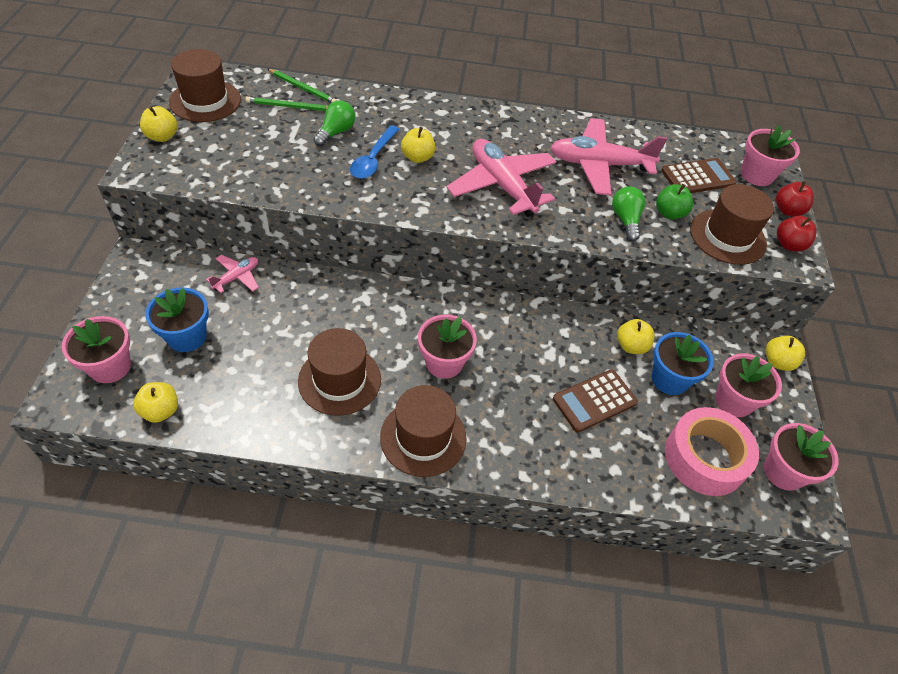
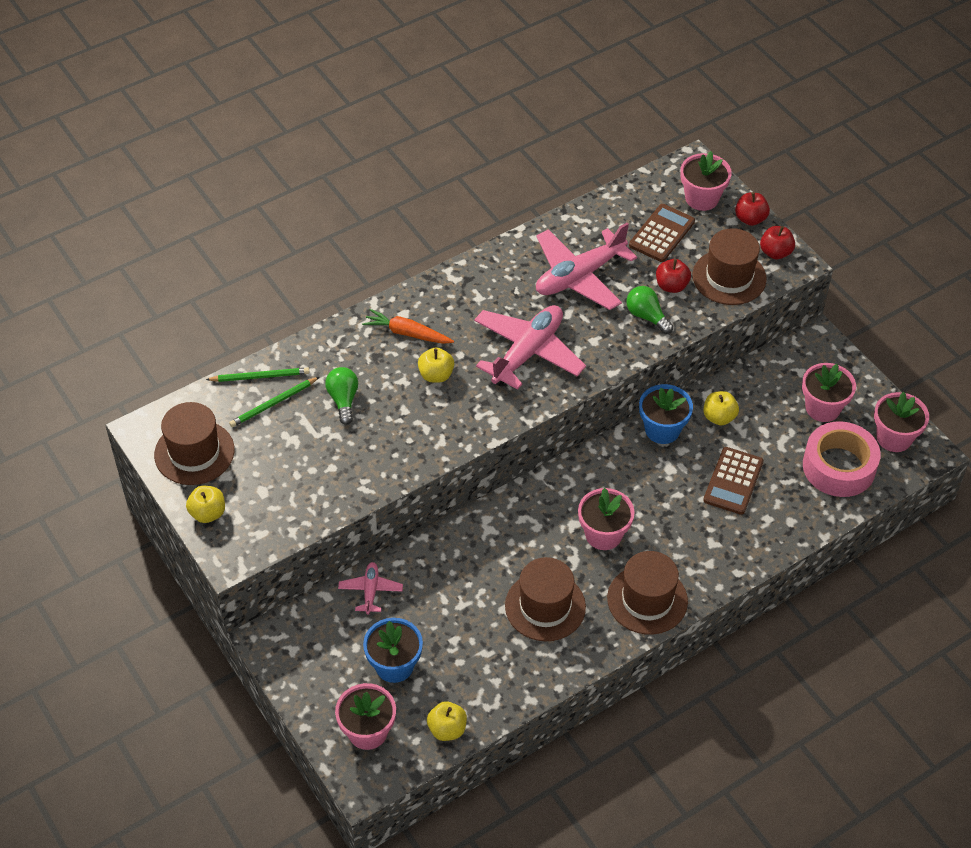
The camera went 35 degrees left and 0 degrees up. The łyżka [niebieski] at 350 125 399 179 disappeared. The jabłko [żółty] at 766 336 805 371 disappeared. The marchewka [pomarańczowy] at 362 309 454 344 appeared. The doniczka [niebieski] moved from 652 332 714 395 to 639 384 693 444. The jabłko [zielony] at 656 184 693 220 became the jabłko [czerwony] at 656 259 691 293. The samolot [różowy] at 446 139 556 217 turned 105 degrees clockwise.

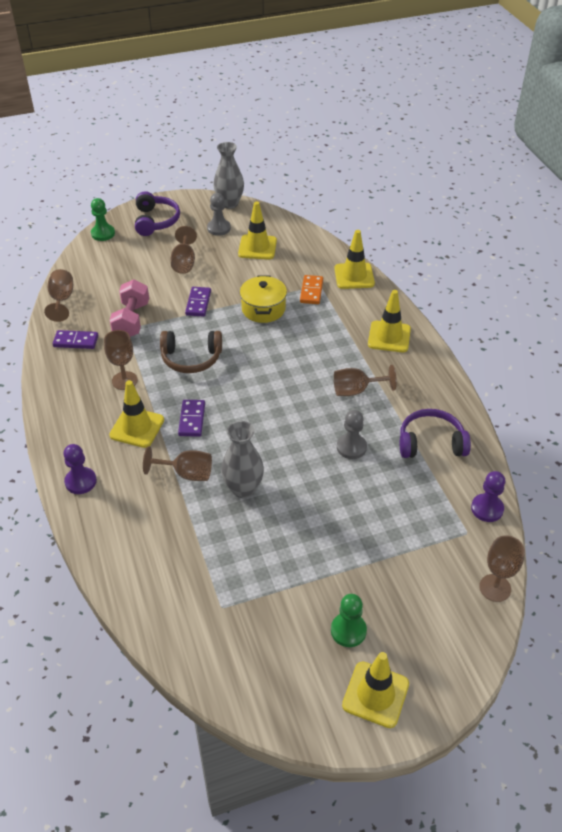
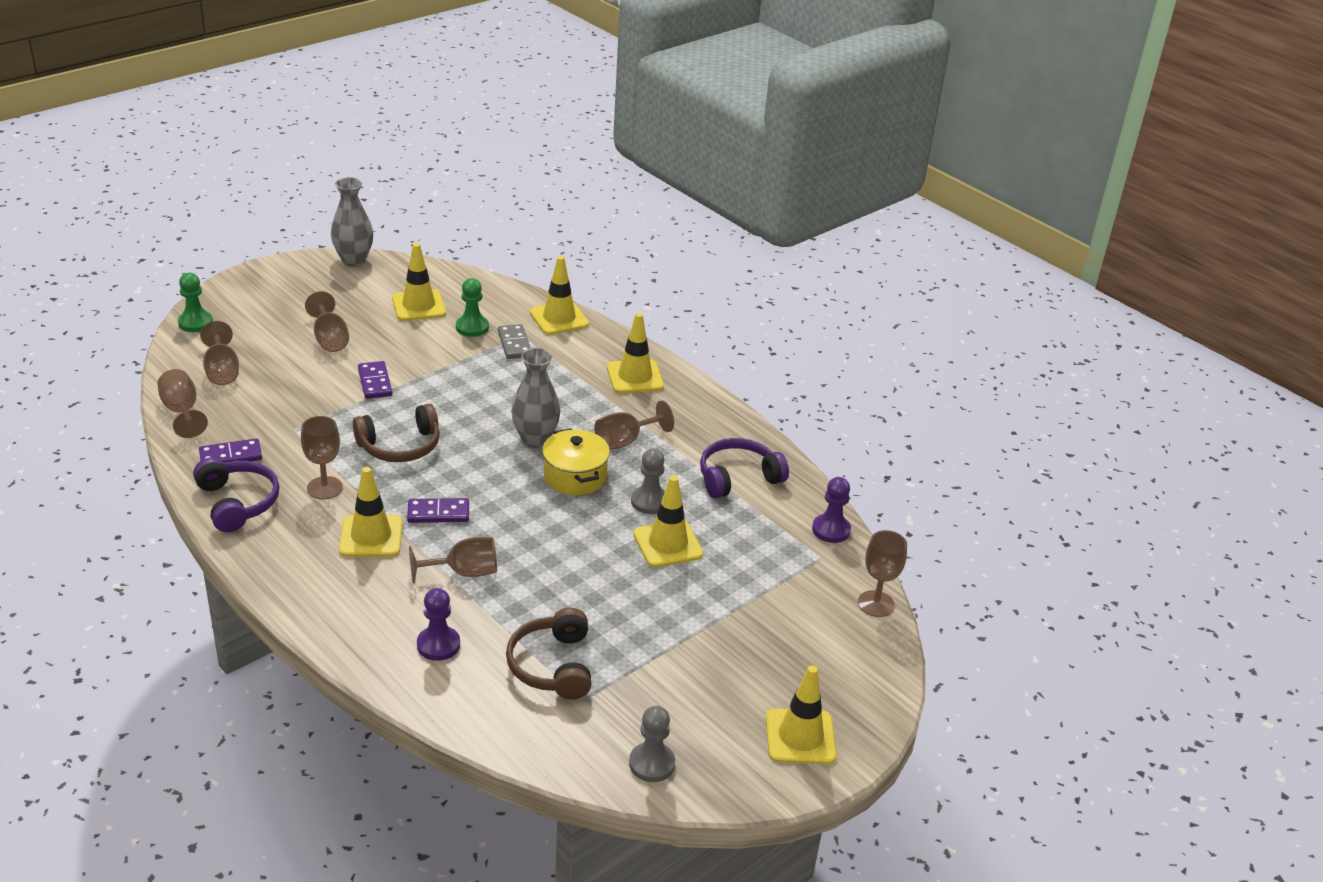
The camera went 25 degrees left and 10 degrees down. The hantel [różowy] at 110 279 149 337 disappeared. The kielich [brązowy] at 200 321 239 385 appeared. The słuchawki [brązowy] at 506 608 591 700 appeared. The pachołek [żółty] at 633 476 704 568 appeared. The pionek [fioletowy] moved from 63 444 97 494 to 417 588 460 661. The słuchawki [fioletowy] moved from 135 191 180 236 to 193 457 280 532. The pionek [szary] moved from 207 193 231 236 to 629 706 675 782. The wazon [szary] moved from 221 421 264 498 to 511 348 560 448. The garnek [żółty] moved from 240 276 287 323 to 542 428 610 495. The pionek [zielony] moved from 331 594 367 647 to 456 278 489 337. The kostka domina [pomarańczowy] at 300 275 323 304 became the kostka domina [szary] at 498 324 531 359. The kostka domina [fioletowy] at 178 400 205 437 turned 75 degrees counterclockwise.

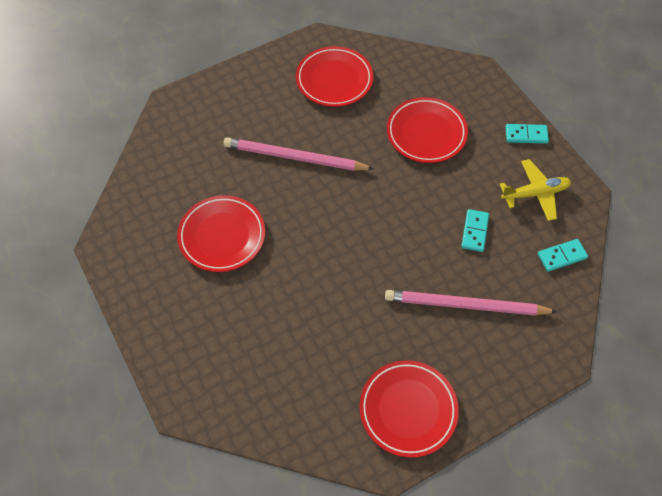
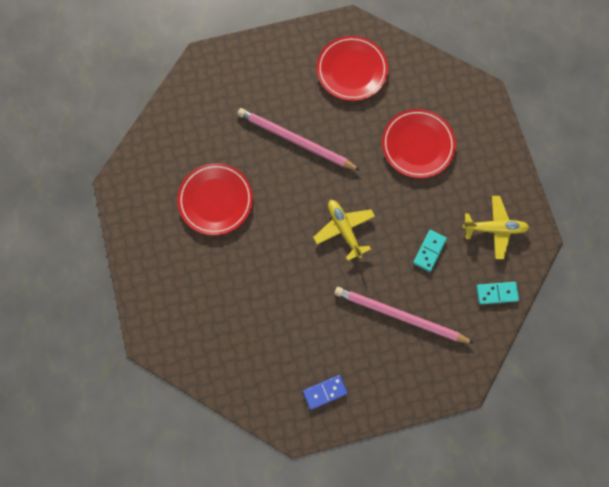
The camera went 15 degrees right and 15 degrees up. The kostka domina [turkusowy] at 505 124 549 144 disappeared. The samolot [żółty] at 313 200 375 261 appeared. The talerz [czerwony] at 360 360 459 458 was replaced by the kostka domina [niebieski] at 303 375 348 410.

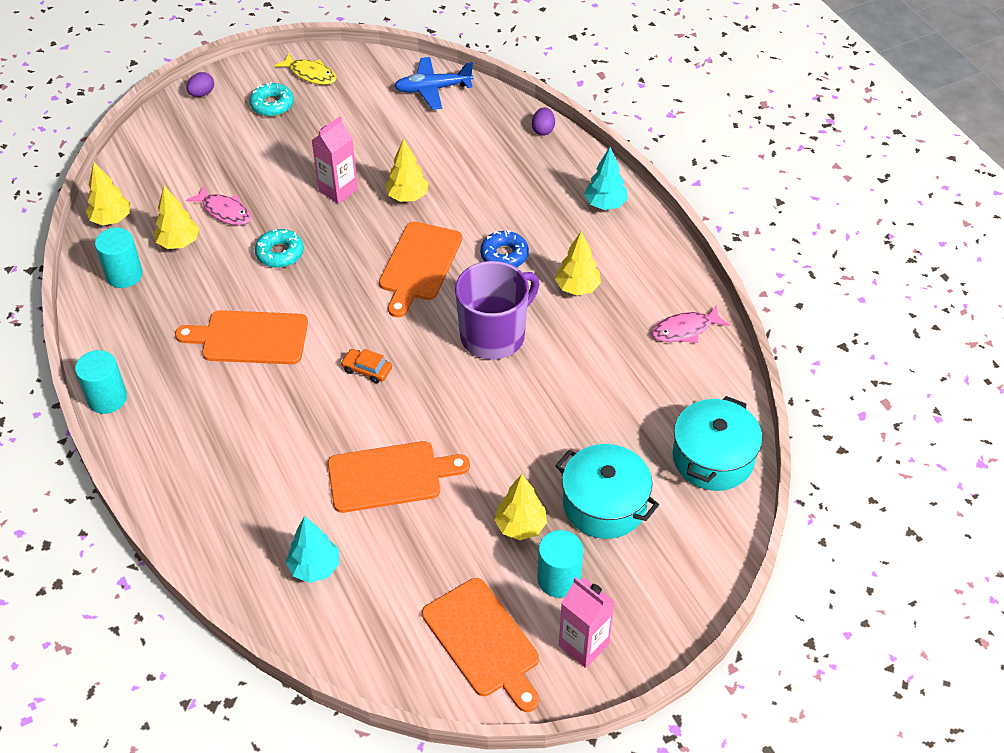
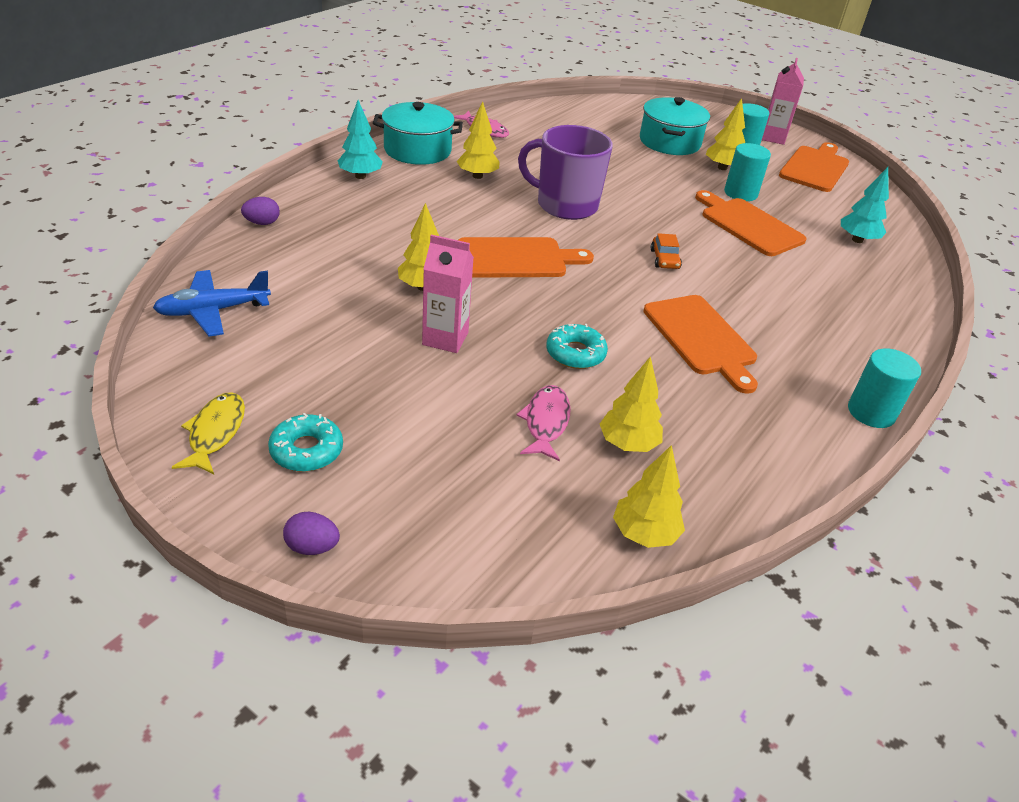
The camera went 120 degrees left and 10 degrees down. The donut [niebieski] at 480 230 529 267 disappeared. The walec [turkusowy] moved from 95 228 143 288 to 724 143 771 201. The garnek [turkusowy] moved from 673 396 762 491 to 373 102 463 165. The samolot [niebieski] at 394 57 473 110 turned 105 degrees clockwise.

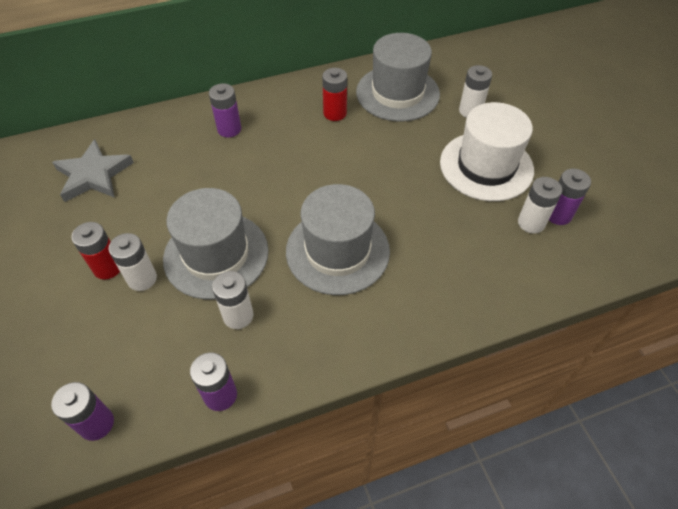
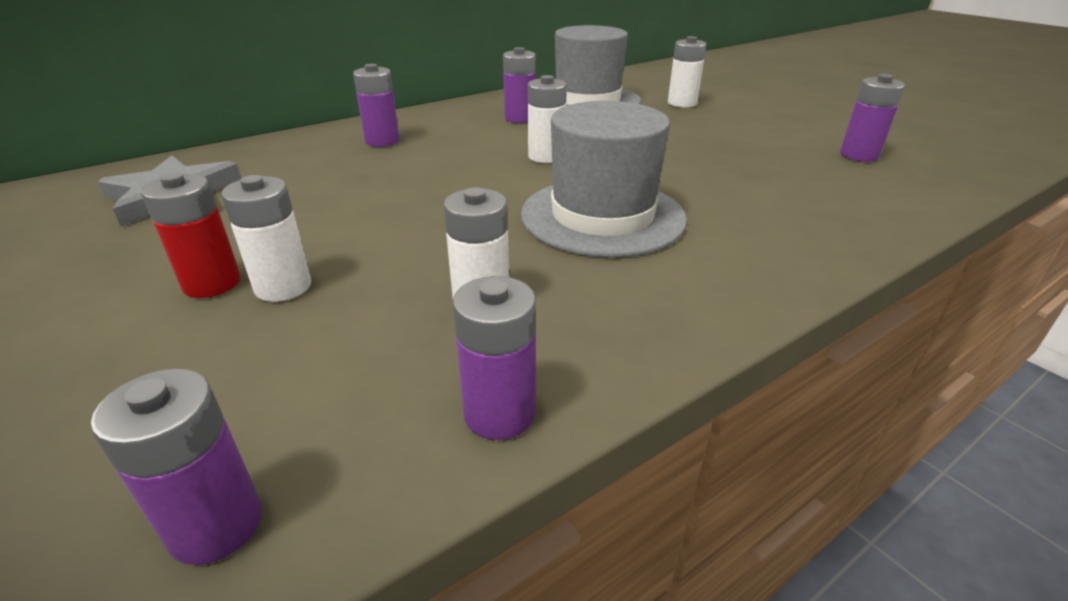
The camera went 15 degrees left and 20 degrees down. The kapelusz [szary] at 163 188 269 299 disappeared. The kapelusz [biały] at 440 102 534 201 disappeared. The bateria [biały] moved from 518 177 562 234 to 528 75 567 163. The bateria [czerwony] at 322 68 347 121 became the bateria [fioletowy] at 503 47 536 123.

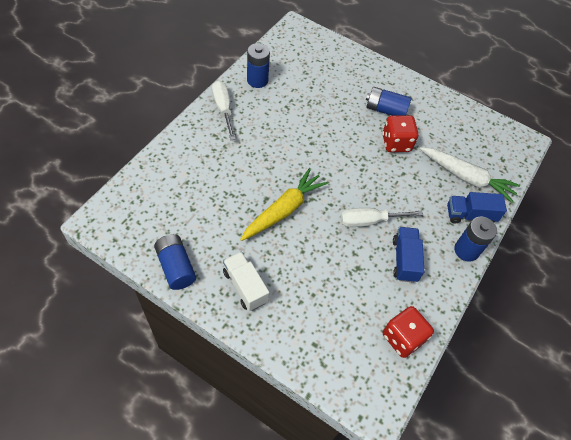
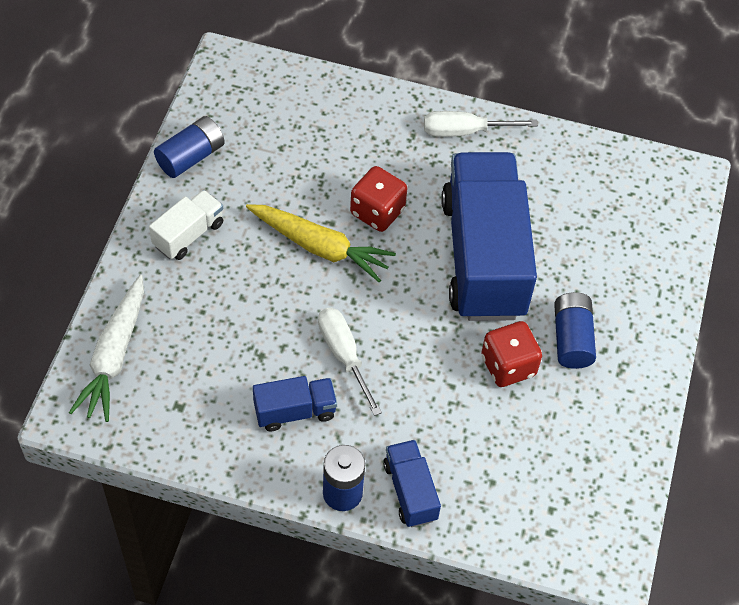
The camera went 75 degrees right and 0 degrees up. The bateria [niebieski] at 247 43 270 88 disappeared. The ciężarówka [niebieski] at 441 152 537 321 appeared. The kostka do gry [czerwony] moved from 383 306 434 358 to 350 166 407 232. The marchewka [biały] moved from 420 147 520 203 to 69 275 144 422. The śrubokręt [biały] at 212 81 236 140 turned 150 degrees counterclockwise.

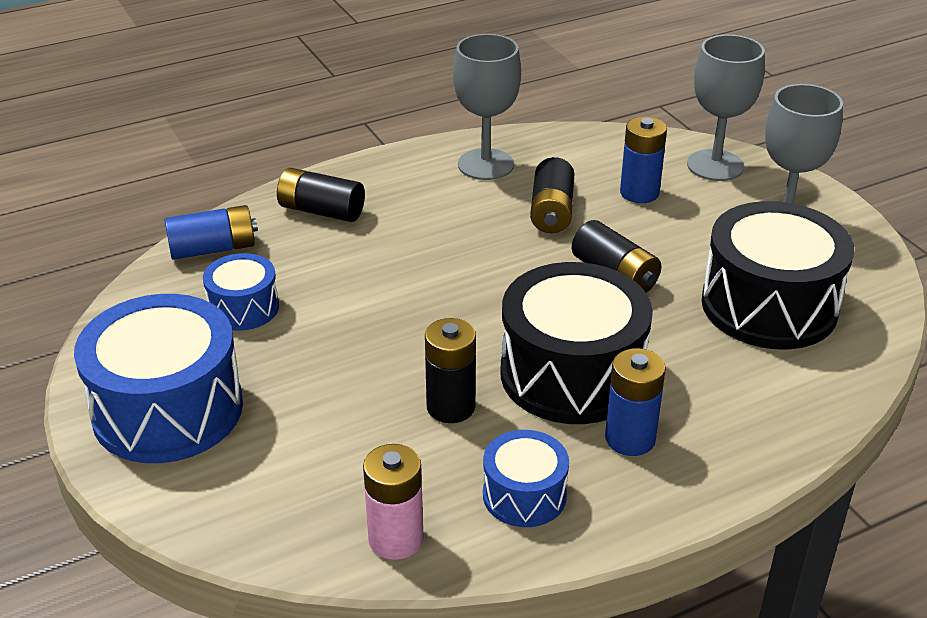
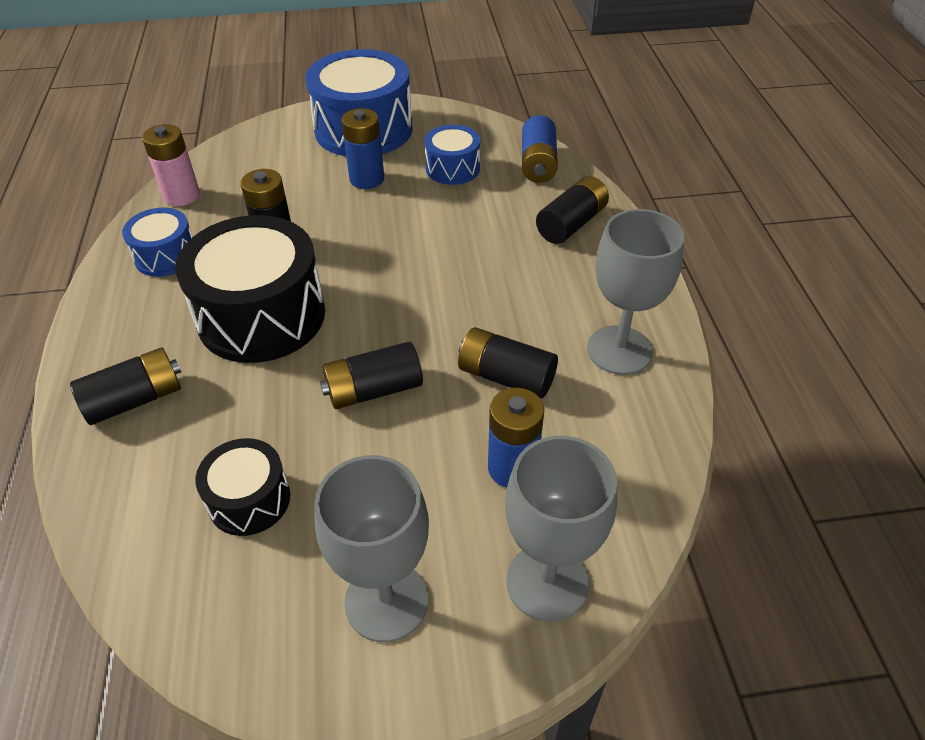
The camera went 110 degrees right and 10 degrees up. The bateria [czarny] at 70 347 181 425 appeared. The bateria [niebieski] moved from 605 348 666 456 to 341 108 384 189. The bęben [czarny] at 702 201 854 349 changed to 0.52 times the size.

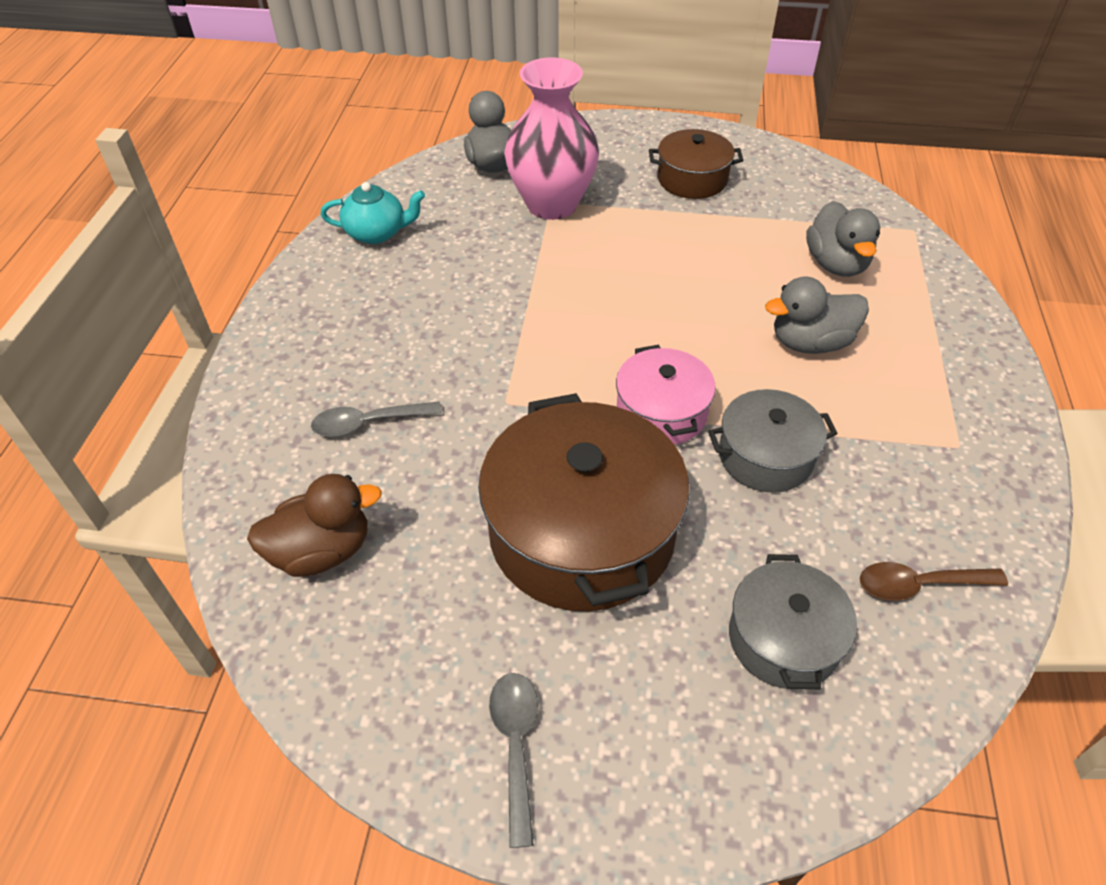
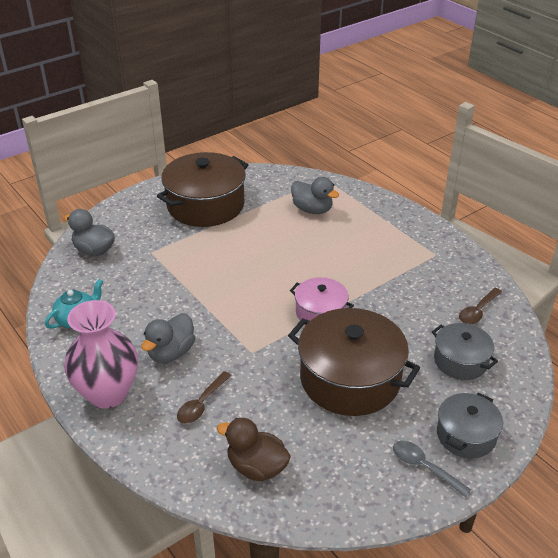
The camera went 45 degrees left and 10 degrees down. The wazon [różowy] moved from 504 57 599 220 to 64 300 138 409. The garnek [szary] moved from 708 389 838 493 to 437 392 503 458. The kaczka [szary] moved from 765 276 869 354 to 141 313 195 363. The łyżka [szary] at 311 401 442 437 became the łyżka [brązowy] at 177 371 232 424. The kaczka [brązowy] at 247 474 382 577 turned 90 degrees counterclockwise. The garnek [brązowy] at 649 129 743 199 changed to 1.82 times the size.

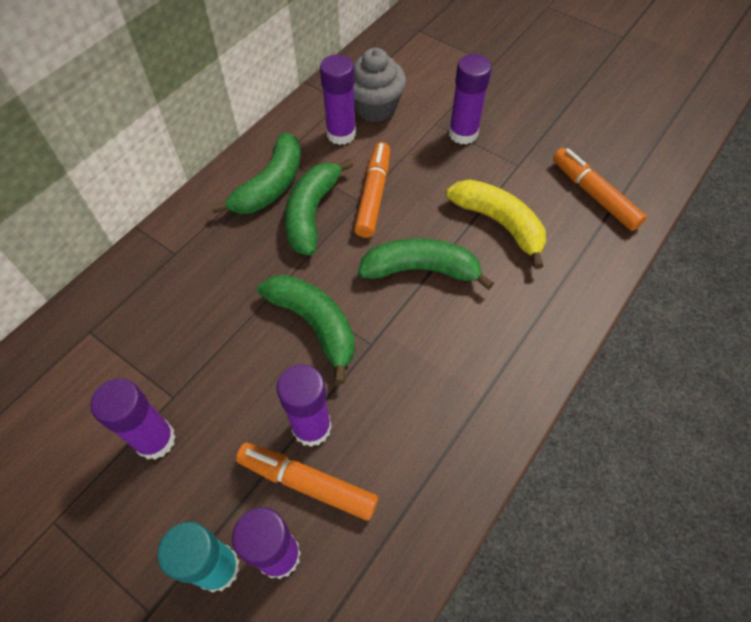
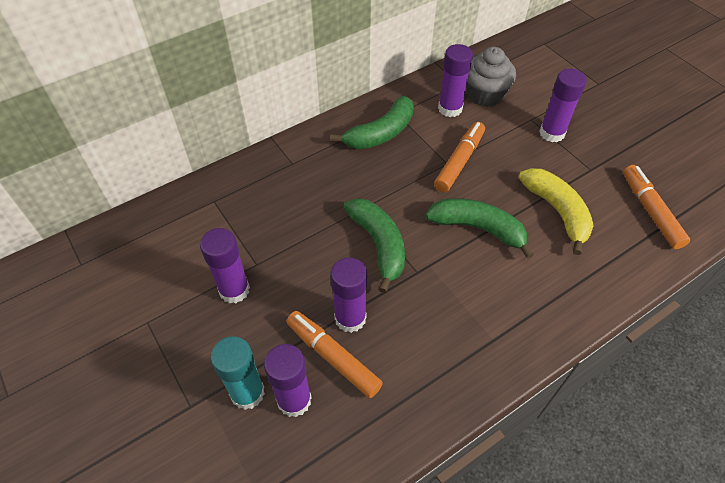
The camera went 20 degrees right and 5 degrees down. The banan [zielony] at 285 159 353 256 disappeared.

